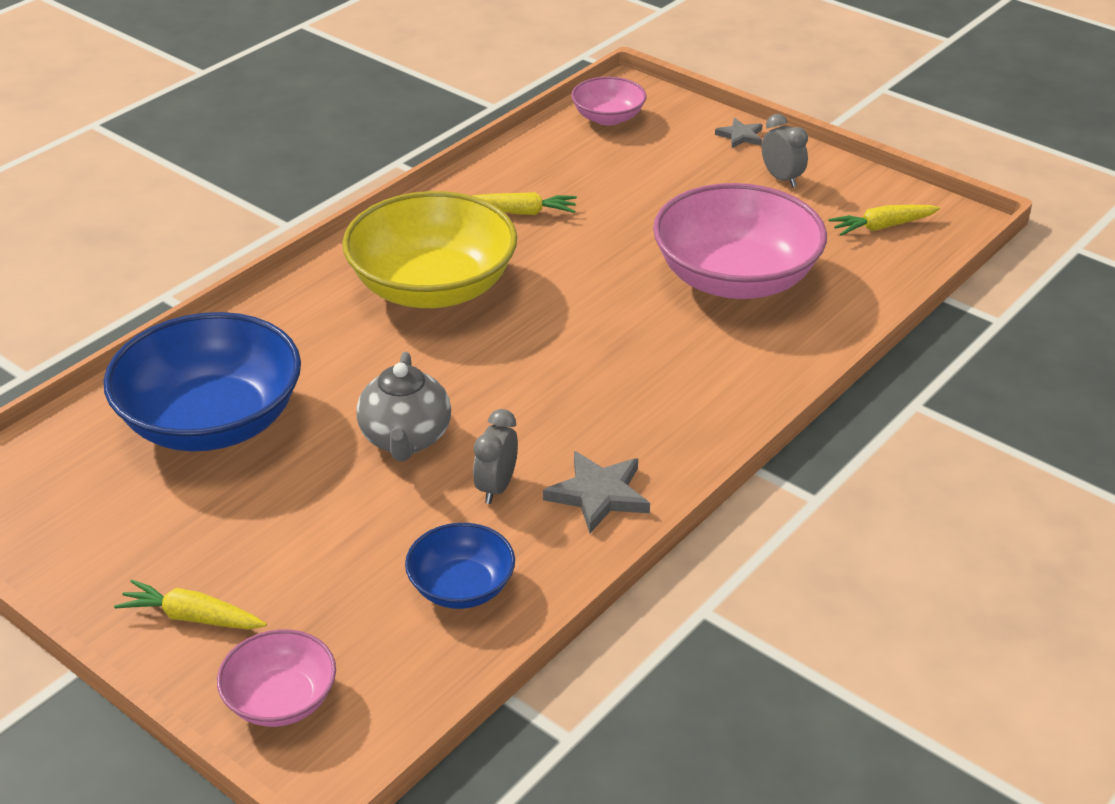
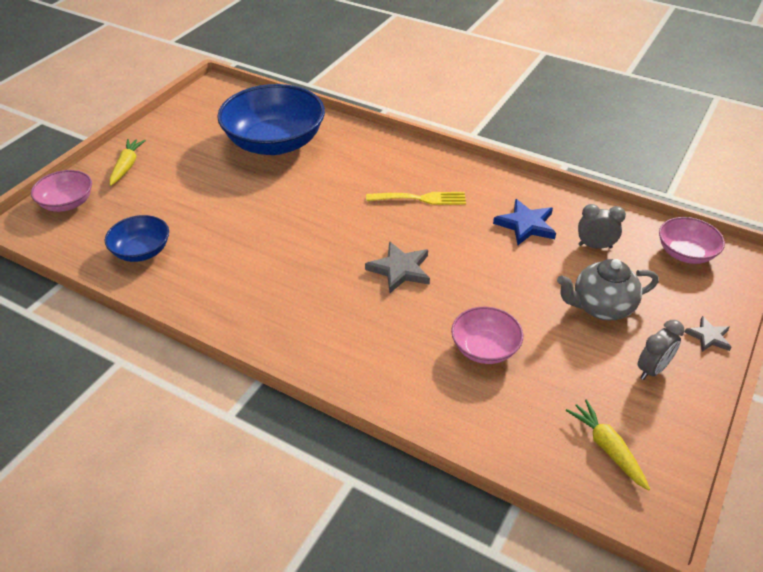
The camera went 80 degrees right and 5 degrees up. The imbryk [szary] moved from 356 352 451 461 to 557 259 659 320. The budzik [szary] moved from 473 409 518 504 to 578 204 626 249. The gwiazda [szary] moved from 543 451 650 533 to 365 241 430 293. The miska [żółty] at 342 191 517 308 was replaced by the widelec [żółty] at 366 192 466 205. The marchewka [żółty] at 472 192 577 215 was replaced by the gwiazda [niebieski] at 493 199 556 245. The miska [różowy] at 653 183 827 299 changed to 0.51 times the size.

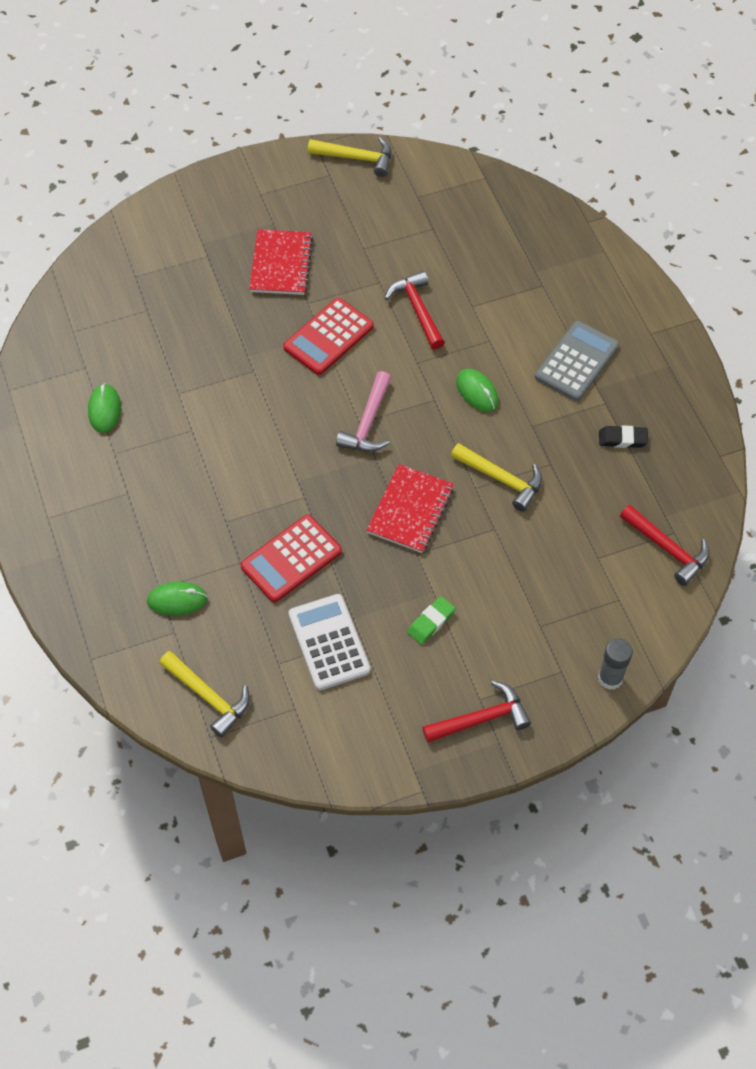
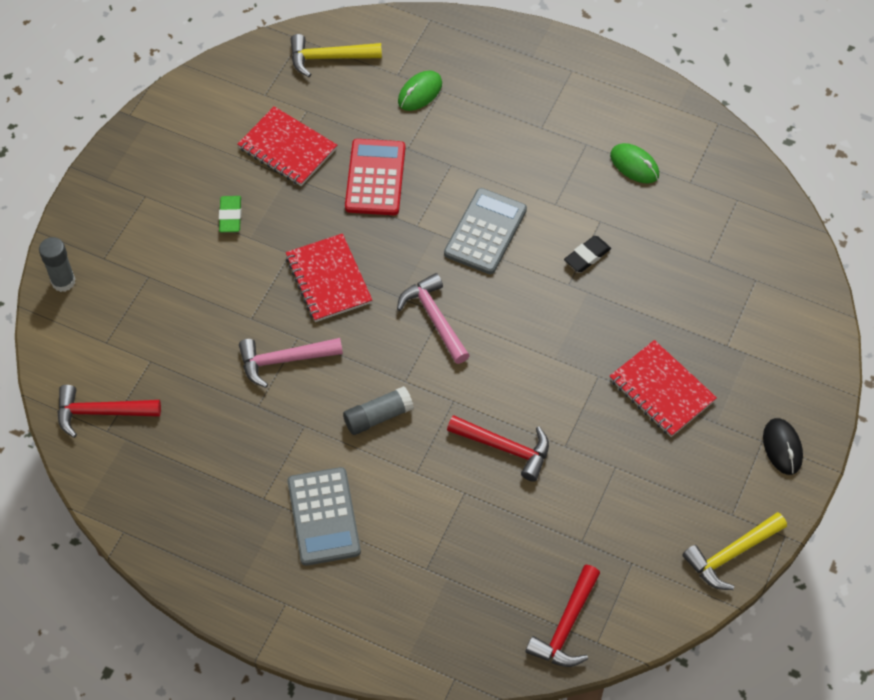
The camera went 135 degrees right and 0 degrees up. The kalkulator [czerwony] at 283 298 374 375 disappeared. The kalkulator [szary] at 444 188 527 274 appeared. The myszka [czarny] at 763 418 803 475 appeared. The młotek [czerwony] moved from 422 681 531 743 to 526 565 600 667. The gumka do mazania [czarny] moved from 599 425 648 448 to 564 236 611 272. The kalkulator [biały] at 288 594 370 690 was replaced by the zeszyt [czerwony] at 237 106 337 186. The myszka [zielony] at 456 369 499 412 was replaced by the klej w sztyfcie [szary] at 343 386 414 435. The młotek [żółty] at 451 443 542 512 became the młotek [różowy] at 239 338 343 388.

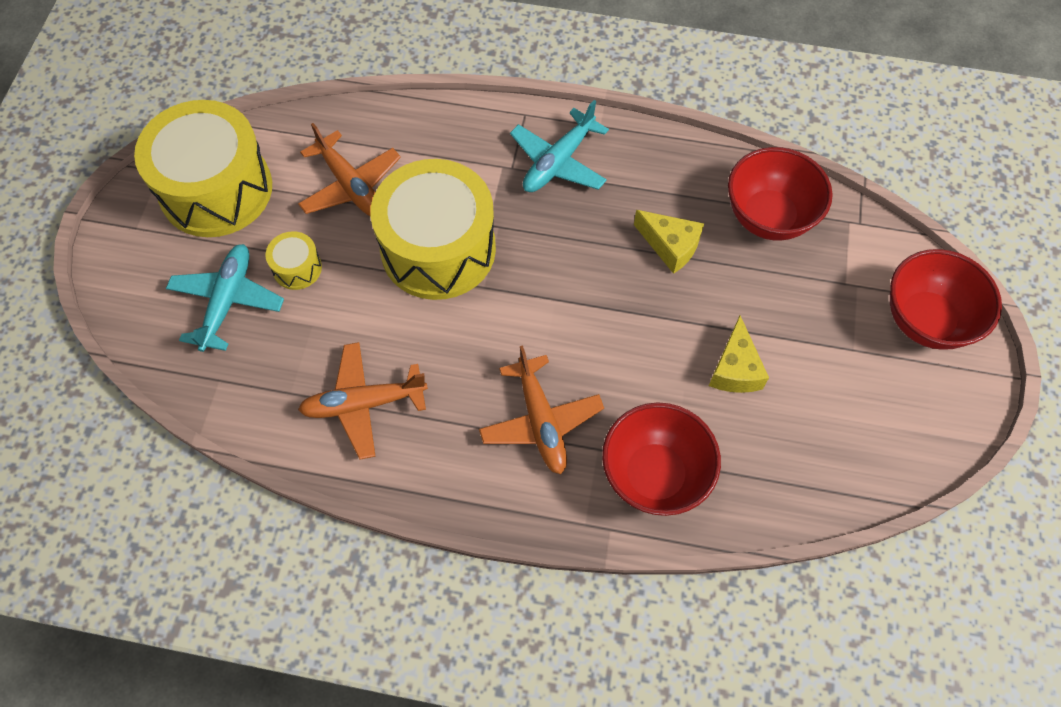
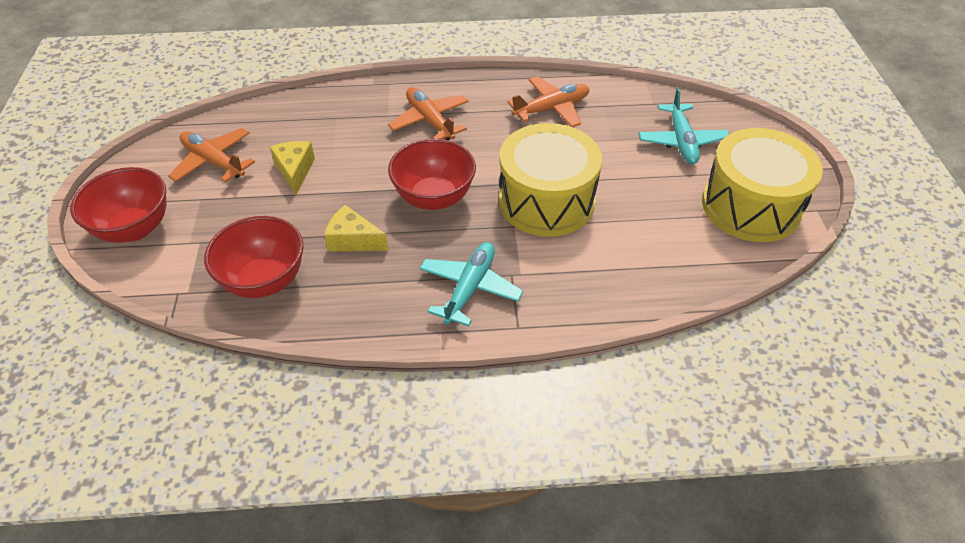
The camera went 165 degrees right and 15 degrees down. The bęben [żółty] at 266 231 322 290 disappeared. The samolot [pomarańczowy] moved from 298 123 401 216 to 168 128 255 182. The miska [czerwony] moved from 602 402 721 516 to 388 139 476 210.

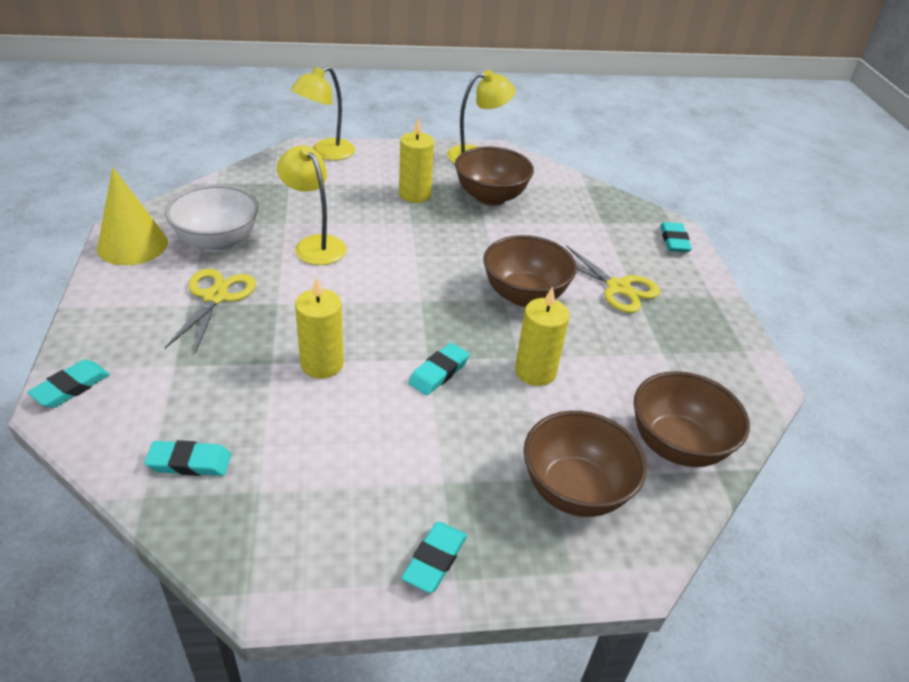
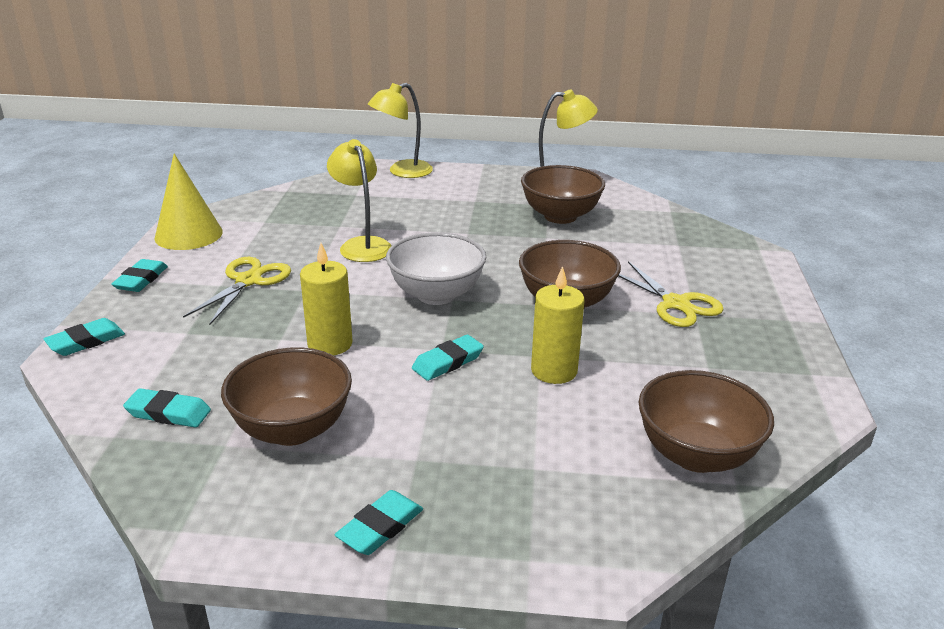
The camera went 15 degrees right and 10 degrees down. The świeca [żółty] at 399 118 434 203 disappeared. The miska [biały] moved from 165 184 259 252 to 386 232 486 305. The miska [brązowy] moved from 524 411 647 517 to 221 347 352 446. The gumka do mazania [turkusowy] moved from 660 222 692 252 to 111 259 168 292.

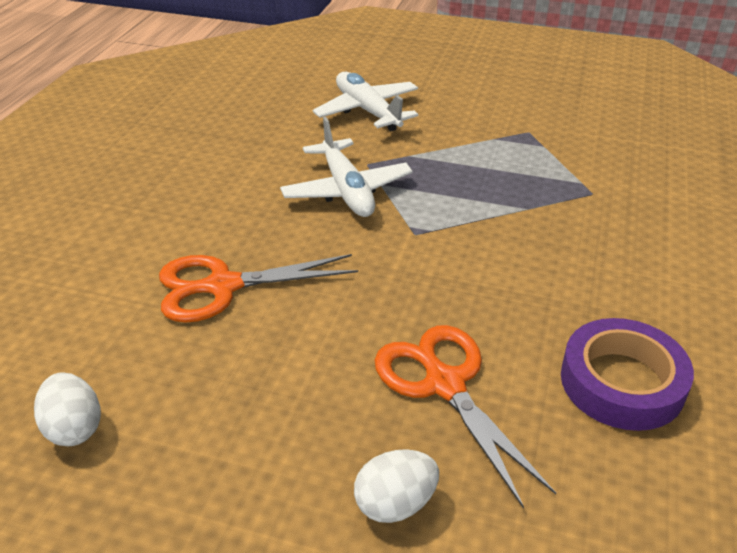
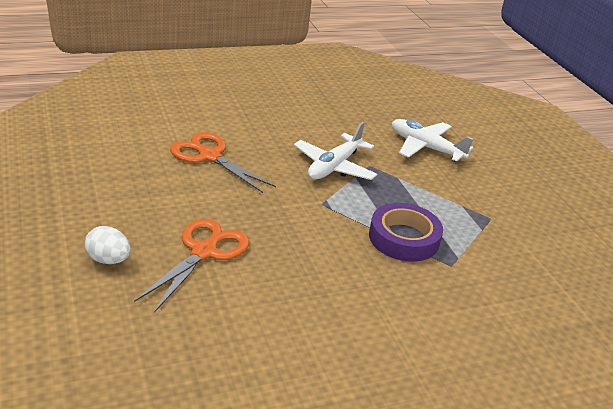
The camera went 50 degrees right and 5 degrees down. The jajko [biały] at 34 372 101 446 disappeared. The taśma klejąca [fioletowy] moved from 561 318 694 431 to 369 203 443 262. The samolot [biały] at 313 72 418 131 turned 75 degrees counterclockwise.

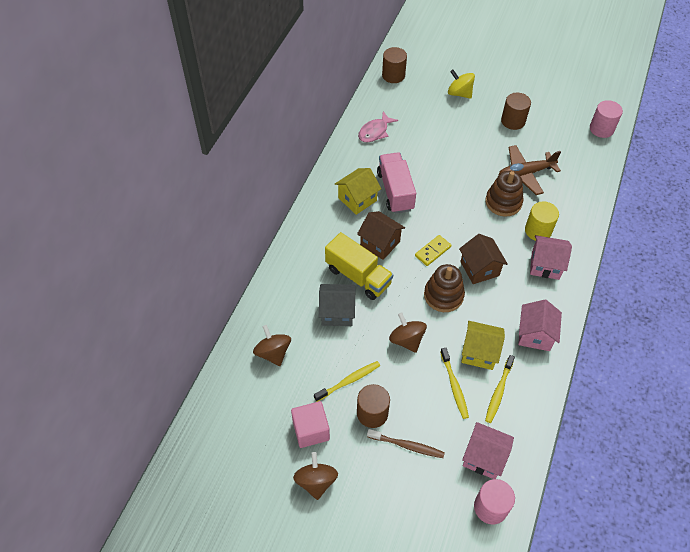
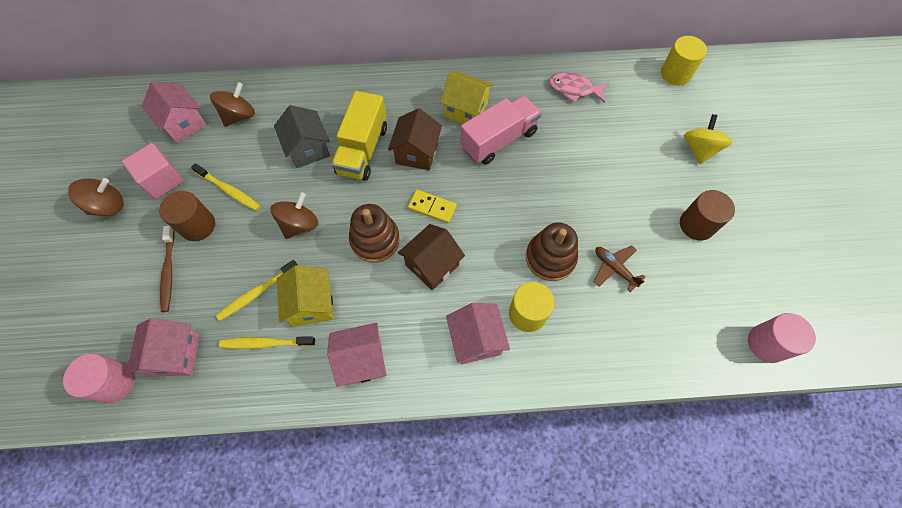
The camera went 65 degrees right and 10 degrees up. The domek [różowy] at 142 81 207 143 appeared. The walec [brązowy] at 382 47 407 83 became the walec [żółty] at 661 36 707 85. The samolot [brązowy] at 498 145 561 195 changed to 0.62 times the size.

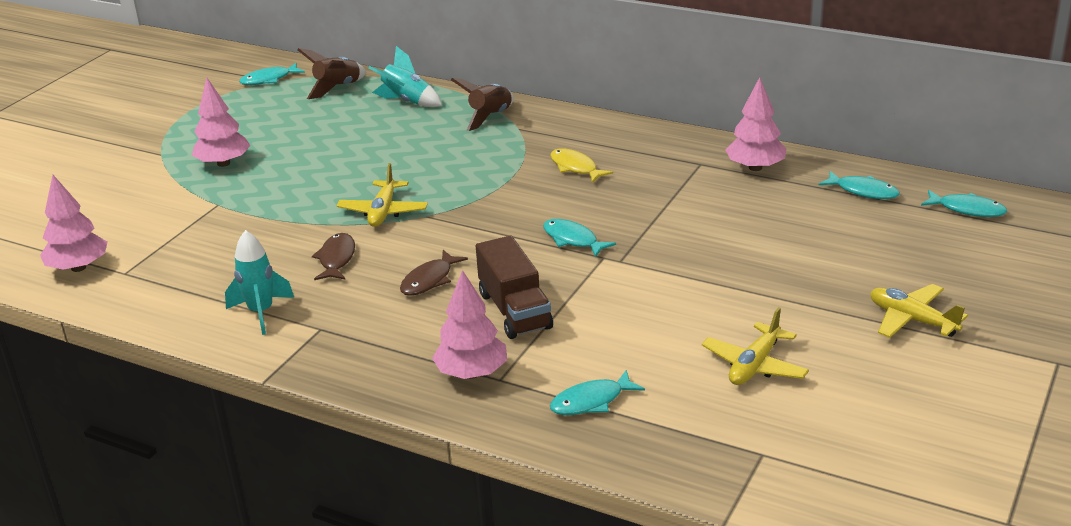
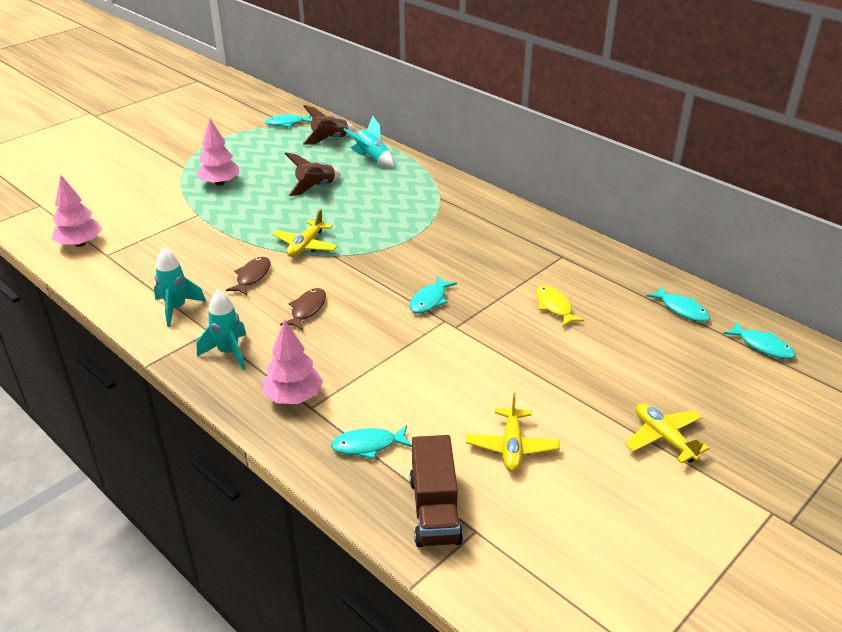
The camera went 15 degrees right and 5 degrees up. The drzewko [różowy] at 726 77 786 171 disappeared. The rakieta [turkusowy] at 197 290 246 370 appeared. The rakieta [brązowy] moved from 451 78 514 131 to 285 152 341 196. The ciężarówka [brązowy] moved from 476 236 553 339 to 410 435 463 547. The ryba [żółty] moved from 550 149 613 183 to 536 285 585 327. The ryba [brązowy] at 400 250 468 296 turned 150 degrees clockwise. The ryba [turkusowy] at 543 219 616 257 turned 120 degrees counterclockwise. The samolot [żółty] at 702 307 809 385 turned 45 degrees counterclockwise.

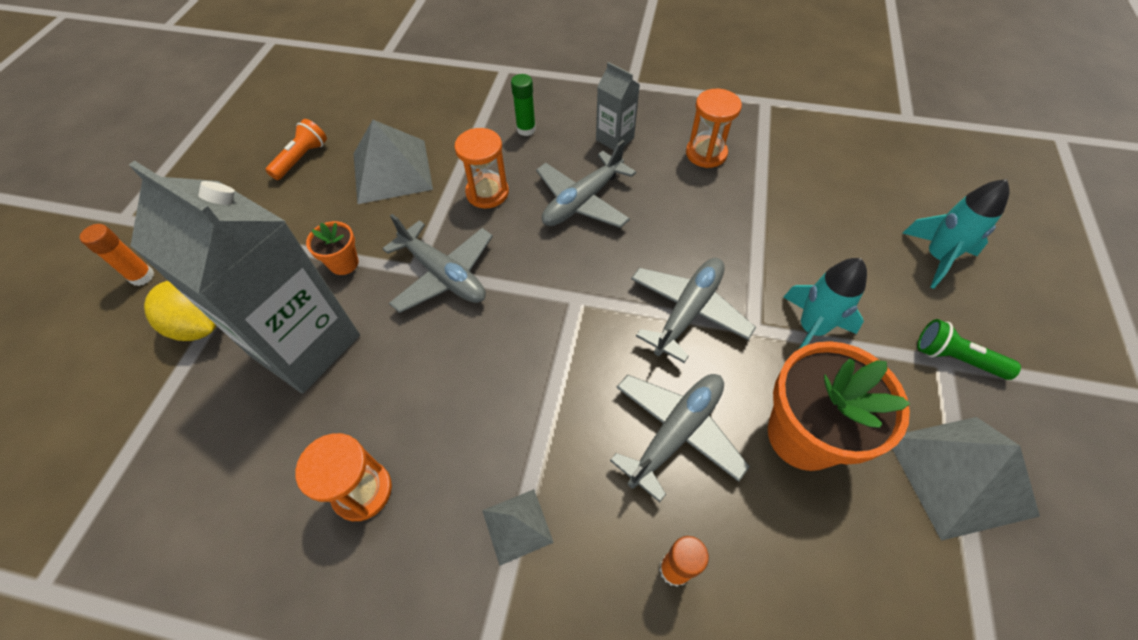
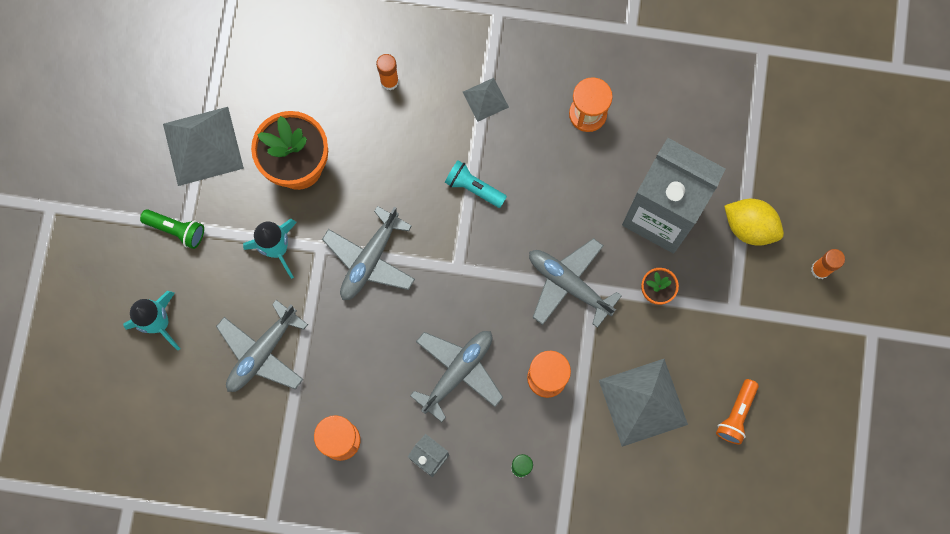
The camera went 175 degrees right and 20 degrees up. The latarka [turkusowy] at 445 160 507 208 appeared. The samolot [szary] moved from 610 374 750 502 to 216 300 308 392.

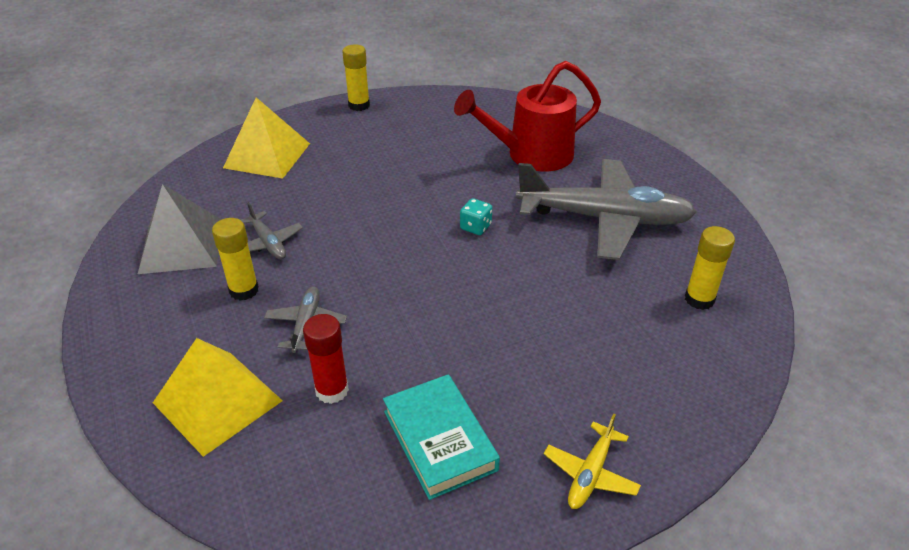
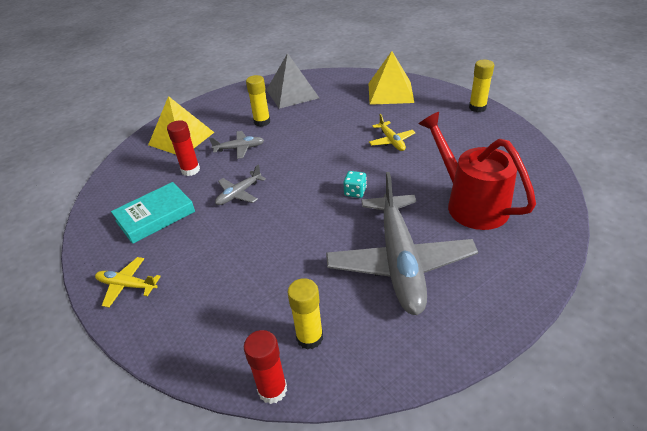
The camera went 80 degrees right and 0 degrees up. The klej w sztyfcie [czerwony] at 244 330 287 404 appeared. The samolot [żółty] at 369 114 415 151 appeared. The samolot [szary] moved from 241 202 303 259 to 215 165 266 205.

